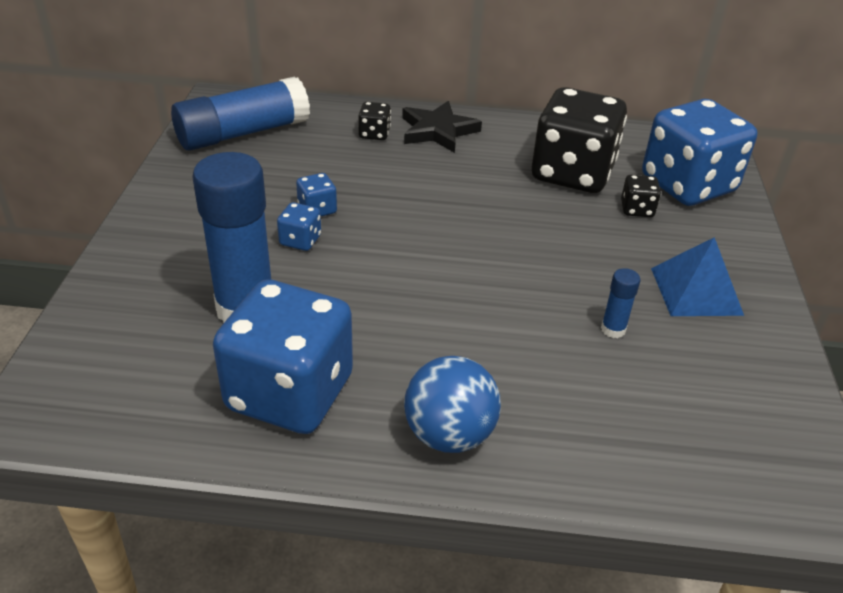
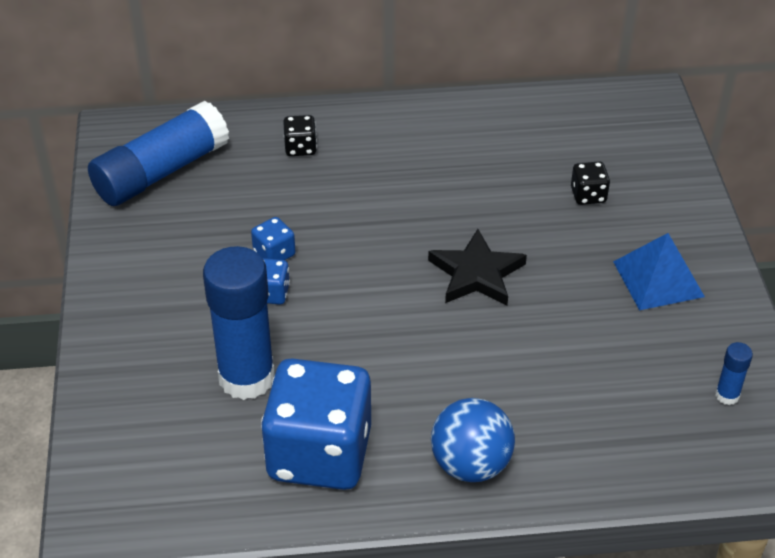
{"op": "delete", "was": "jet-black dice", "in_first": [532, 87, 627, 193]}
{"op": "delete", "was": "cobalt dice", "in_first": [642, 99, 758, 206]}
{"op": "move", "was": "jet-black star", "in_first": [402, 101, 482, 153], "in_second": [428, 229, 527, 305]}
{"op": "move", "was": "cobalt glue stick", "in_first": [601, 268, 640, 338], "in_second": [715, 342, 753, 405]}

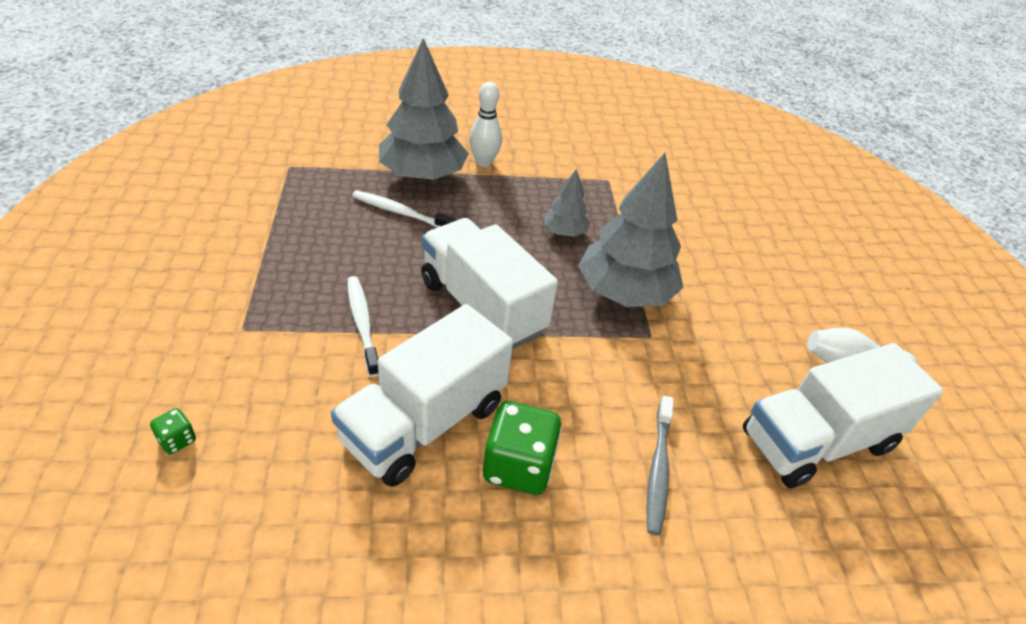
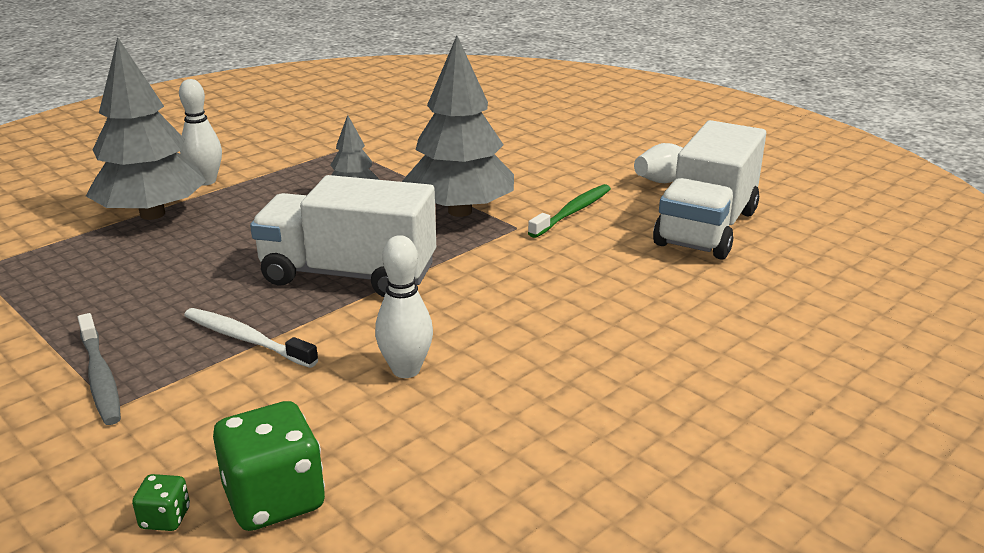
{"op": "delete", "was": "white dental brush", "in_first": [352, 190, 456, 228]}
{"op": "replace", "was": "white toy truck", "now": "white bowling pin", "in_first": [331, 304, 513, 487], "in_second": [375, 235, 433, 378]}
{"op": "move", "was": "grey dental brush", "in_first": [646, 396, 674, 535], "in_second": [78, 313, 121, 425]}
{"op": "move", "was": "leaf-green dice", "in_first": [483, 401, 562, 495], "in_second": [213, 401, 325, 531]}
{"op": "insert", "now": "leaf-green dental brush", "in_second": [528, 184, 611, 238]}

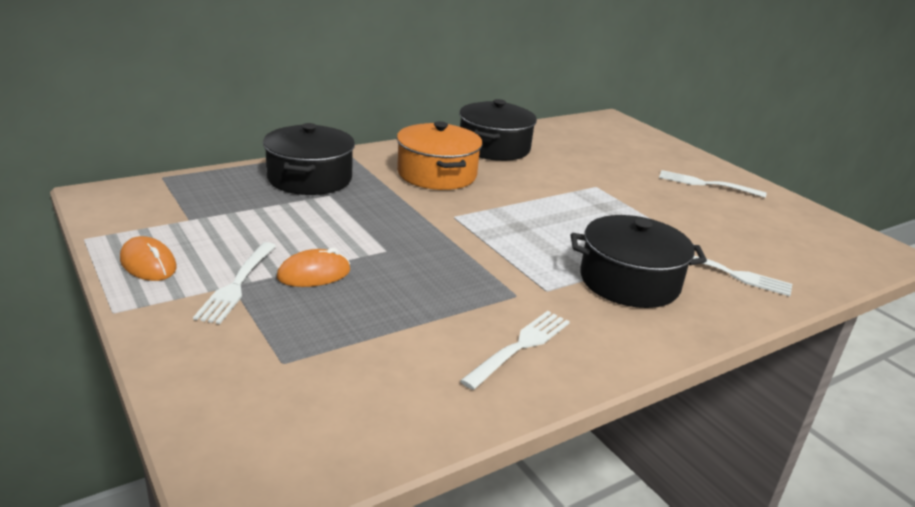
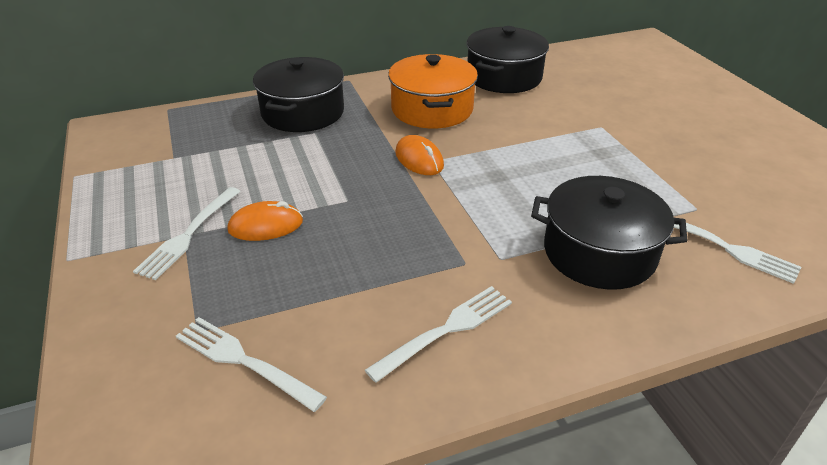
{"op": "move", "was": "white fork", "in_first": [659, 170, 766, 198], "in_second": [176, 317, 327, 412]}
{"op": "move", "was": "orange-coloured computer mouse", "in_first": [120, 236, 177, 281], "in_second": [395, 135, 444, 175]}

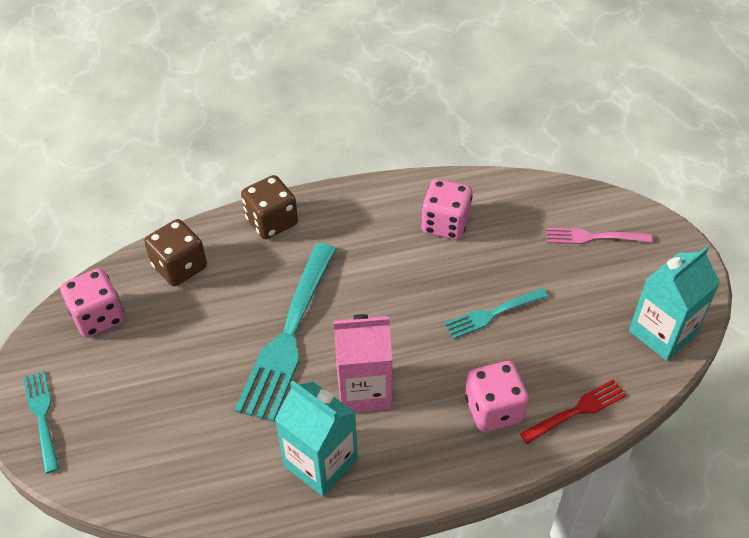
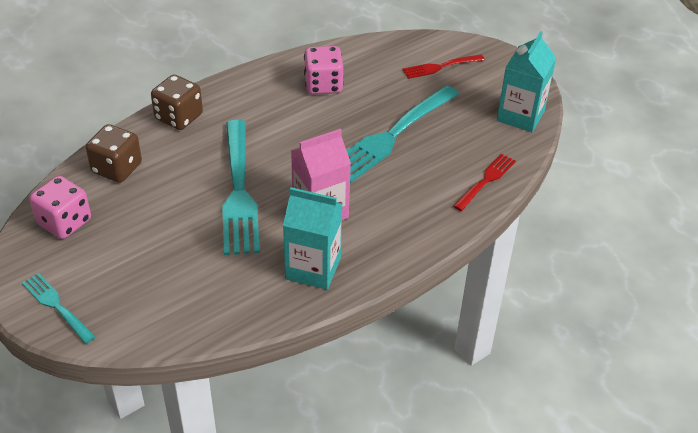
{"op": "recolor", "was": "rose-pink fork", "now": "red fork", "in_first": [546, 228, 652, 244], "in_second": [403, 54, 485, 79]}
{"op": "resize", "was": "turquoise fork", "in_first": [444, 288, 548, 339], "in_second": [347, 85, 459, 183], "ratio": 1.92}
{"op": "delete", "was": "rose-pink dice", "in_first": [465, 361, 529, 432]}

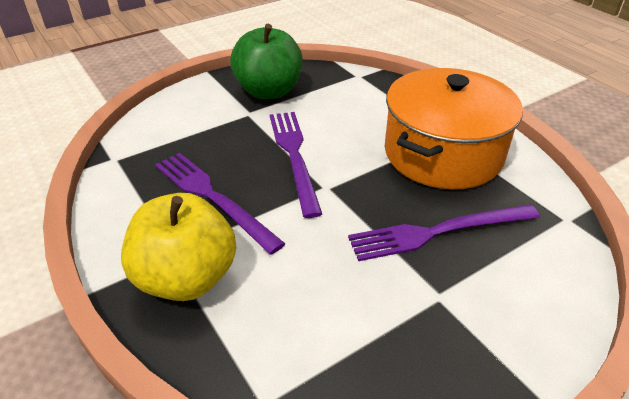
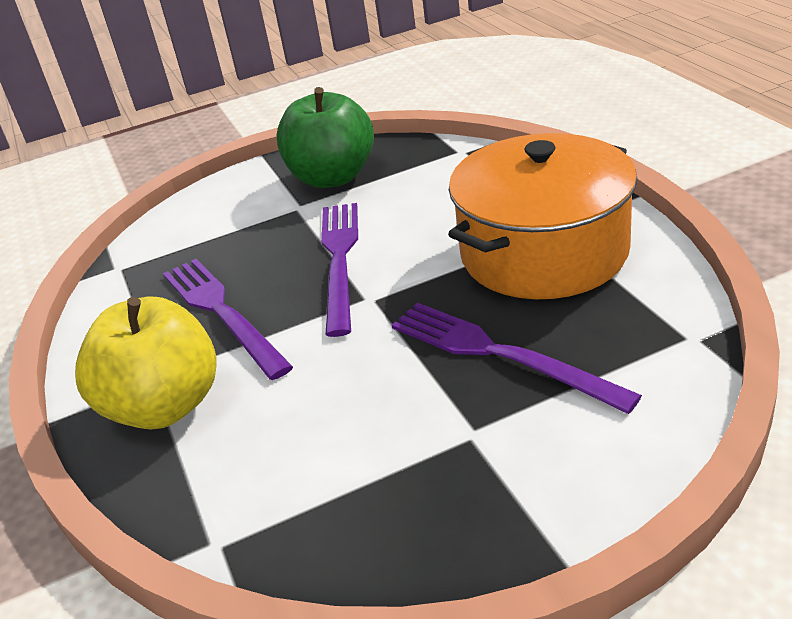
{"op": "rotate", "was": "purple fork", "in_first": [348, 204, 540, 261], "in_second": [391, 303, 642, 414], "clockwise": 45}

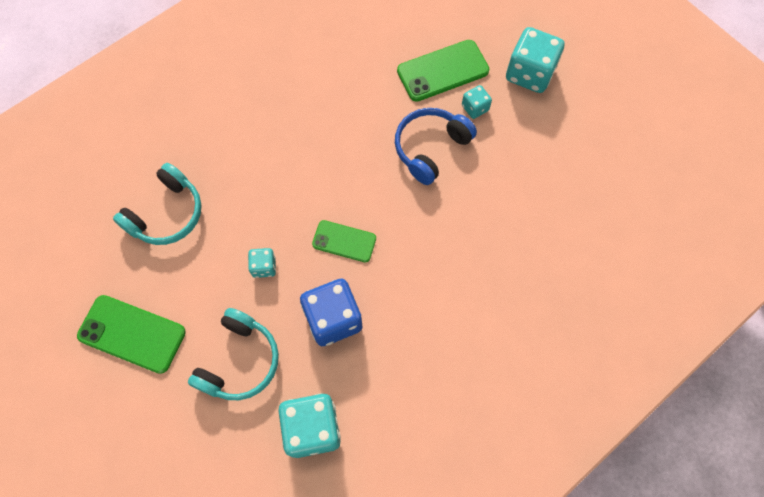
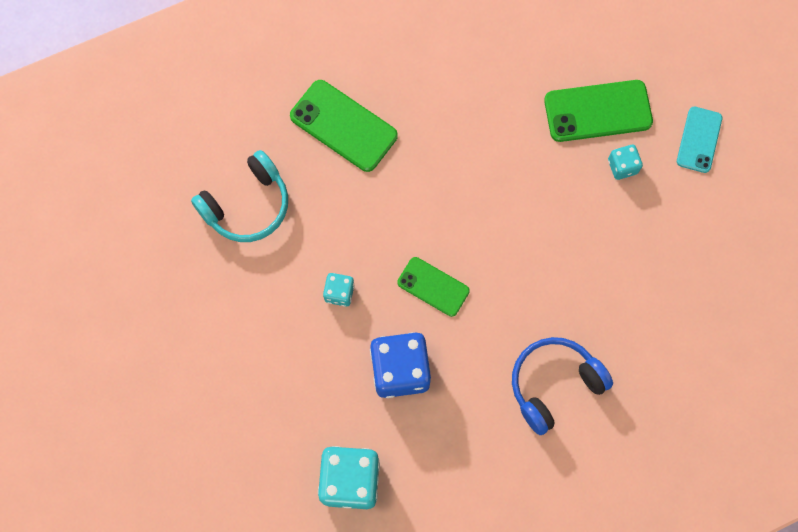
{"op": "replace", "was": "turquoise dice", "now": "turquoise phone", "in_first": [506, 27, 565, 93], "in_second": [677, 107, 722, 173]}
{"op": "move", "was": "cobalt over-ear headphones", "in_first": [395, 108, 477, 185], "in_second": [512, 337, 613, 435]}
{"op": "move", "was": "leaf-green phone", "in_first": [77, 295, 186, 374], "in_second": [290, 80, 398, 172]}
{"op": "delete", "was": "turquoise over-ear headphones", "in_first": [188, 308, 279, 400]}

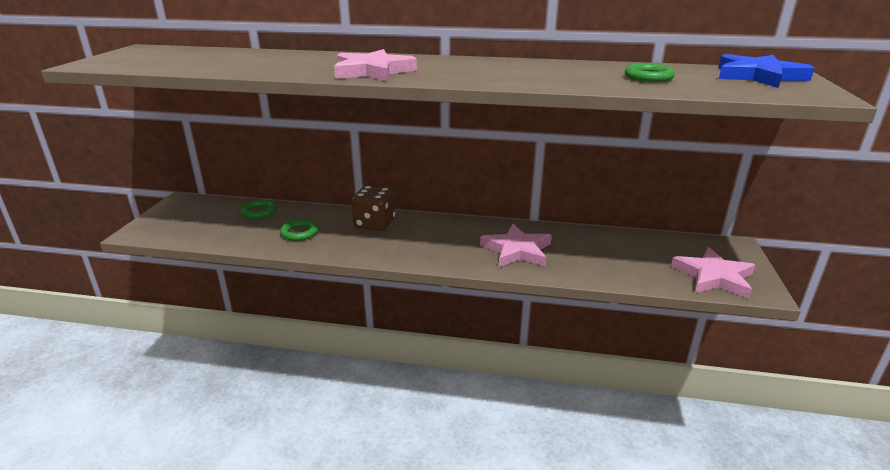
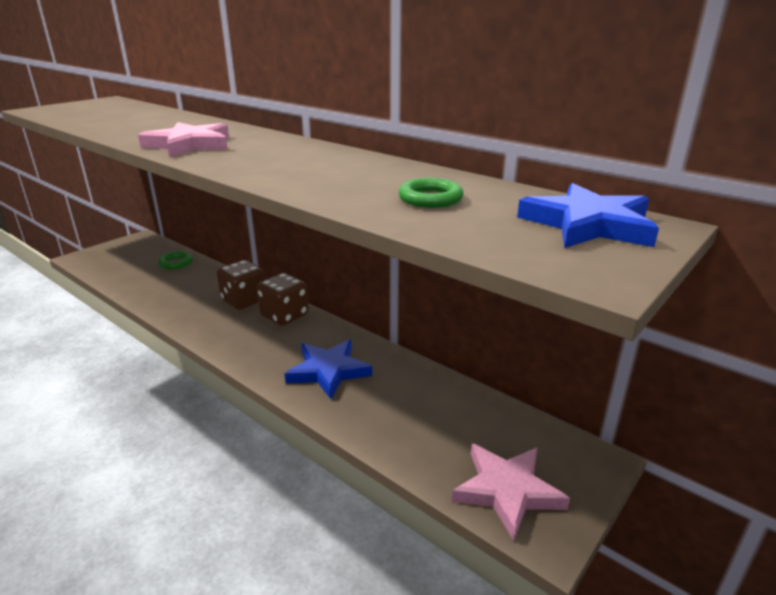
{"op": "delete", "was": "leaf-green torus", "in_first": [280, 219, 318, 241]}
{"op": "recolor", "was": "rose-pink star", "now": "cobalt star", "in_first": [480, 224, 552, 267], "in_second": [284, 340, 372, 399]}
{"op": "insert", "now": "brown dice", "in_second": [257, 273, 309, 326]}

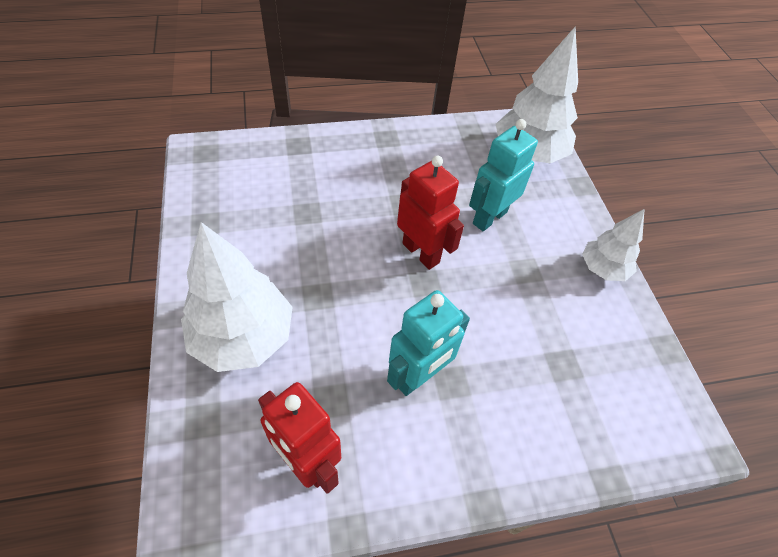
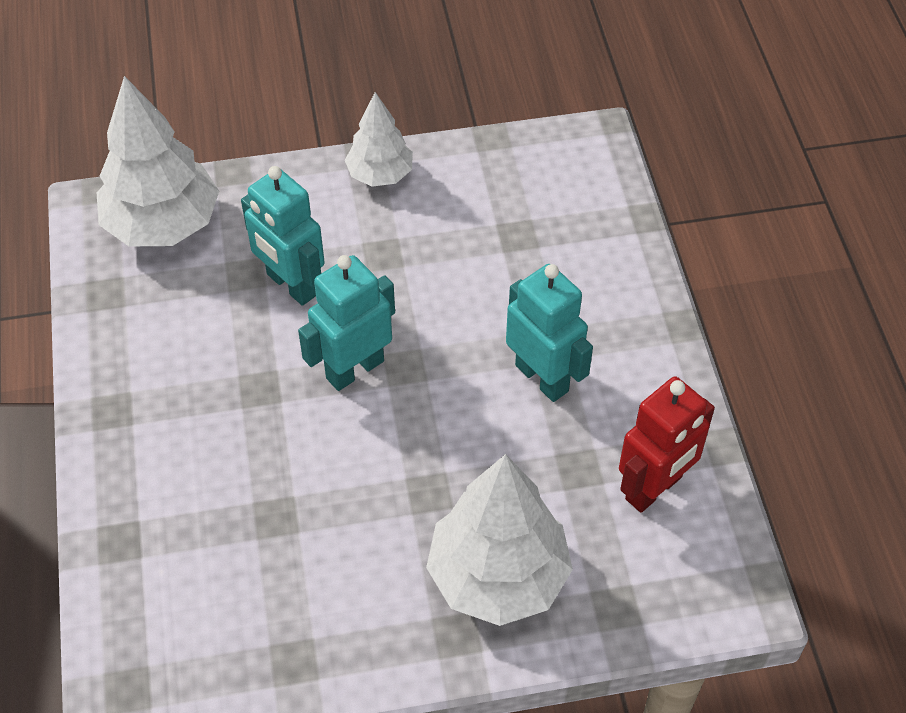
{"op": "recolor", "was": "red toy robot", "now": "turquoise toy robot", "in_first": [397, 155, 464, 270], "in_second": [298, 255, 395, 391]}

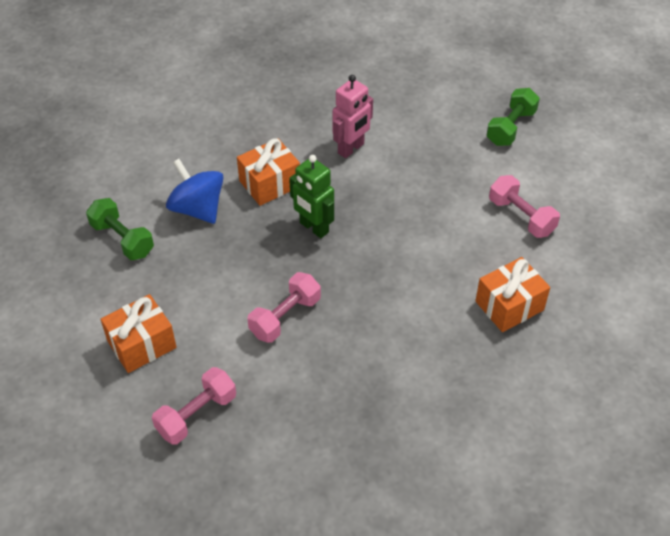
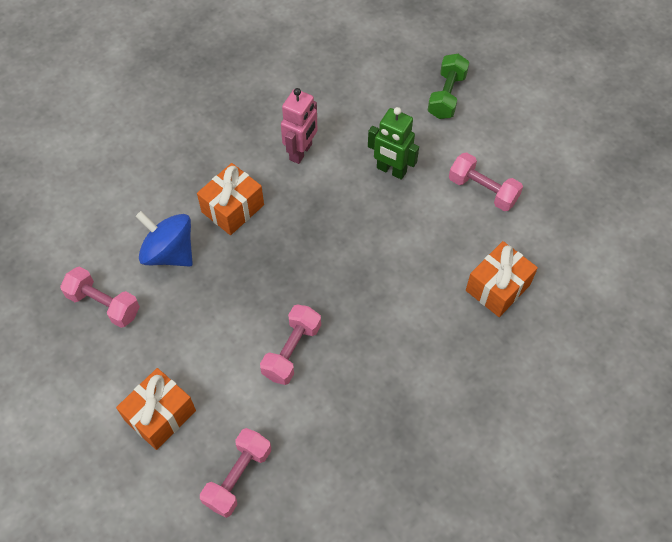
{"op": "move", "was": "leaf-green toy robot", "in_first": [289, 155, 334, 238], "in_second": [368, 107, 419, 180]}
{"op": "recolor", "was": "leaf-green hand weight", "now": "rose-pink hand weight", "in_first": [86, 198, 154, 260], "in_second": [60, 266, 140, 328]}

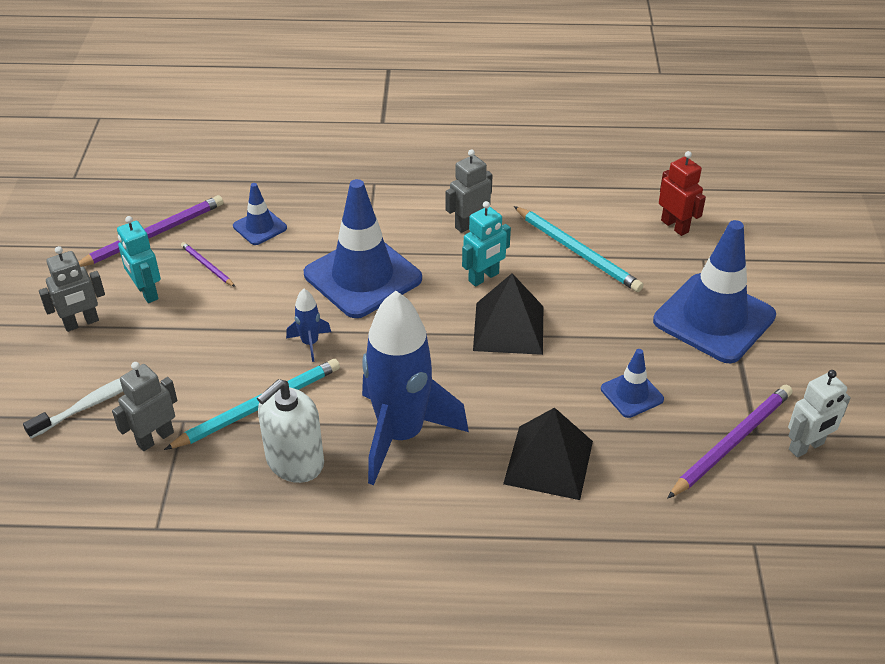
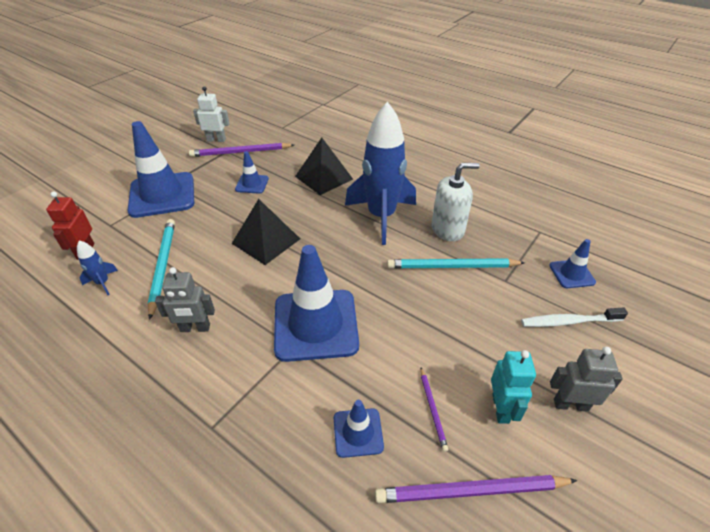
{"op": "delete", "was": "turquoise toy robot", "in_first": [462, 201, 511, 287]}
{"op": "move", "was": "cobalt rocket", "in_first": [286, 289, 331, 362], "in_second": [77, 240, 118, 295]}
{"op": "delete", "was": "grey toy robot", "in_first": [112, 362, 177, 451]}
{"op": "insert", "now": "cobalt safety cone", "in_second": [549, 239, 596, 288]}

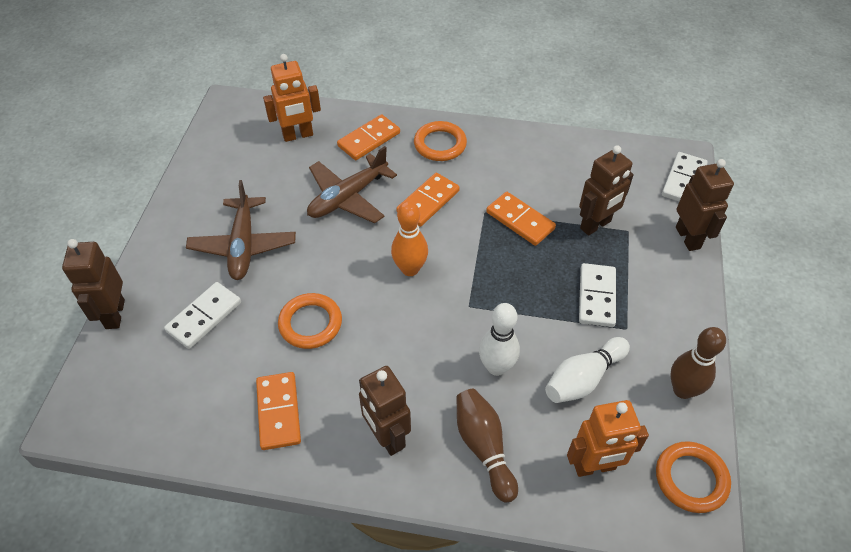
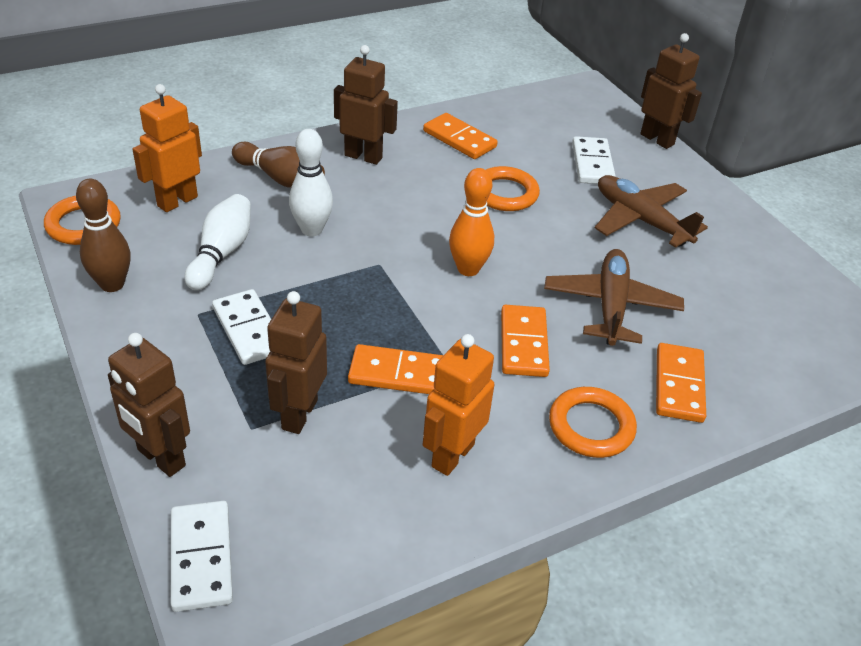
{"op": "move", "was": "orange-coloured toy robot", "in_first": [263, 54, 321, 142], "in_second": [423, 334, 494, 476]}

